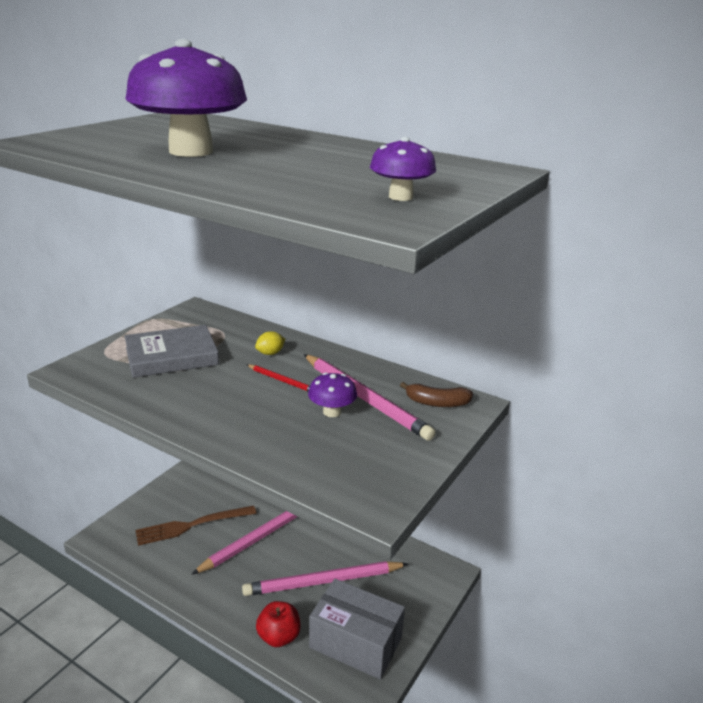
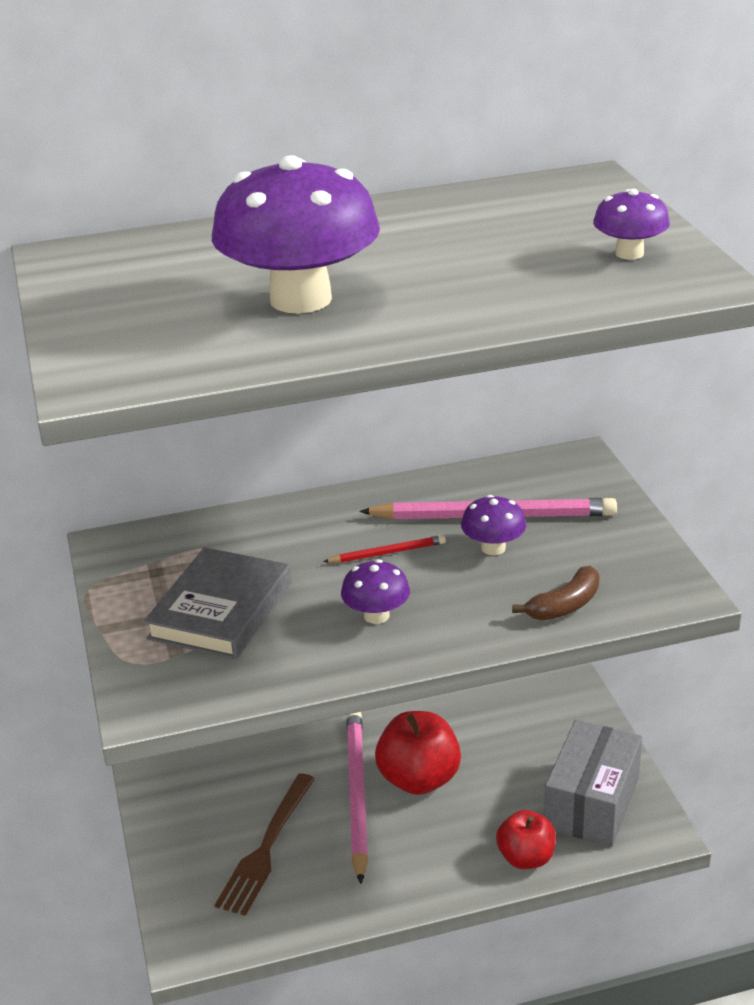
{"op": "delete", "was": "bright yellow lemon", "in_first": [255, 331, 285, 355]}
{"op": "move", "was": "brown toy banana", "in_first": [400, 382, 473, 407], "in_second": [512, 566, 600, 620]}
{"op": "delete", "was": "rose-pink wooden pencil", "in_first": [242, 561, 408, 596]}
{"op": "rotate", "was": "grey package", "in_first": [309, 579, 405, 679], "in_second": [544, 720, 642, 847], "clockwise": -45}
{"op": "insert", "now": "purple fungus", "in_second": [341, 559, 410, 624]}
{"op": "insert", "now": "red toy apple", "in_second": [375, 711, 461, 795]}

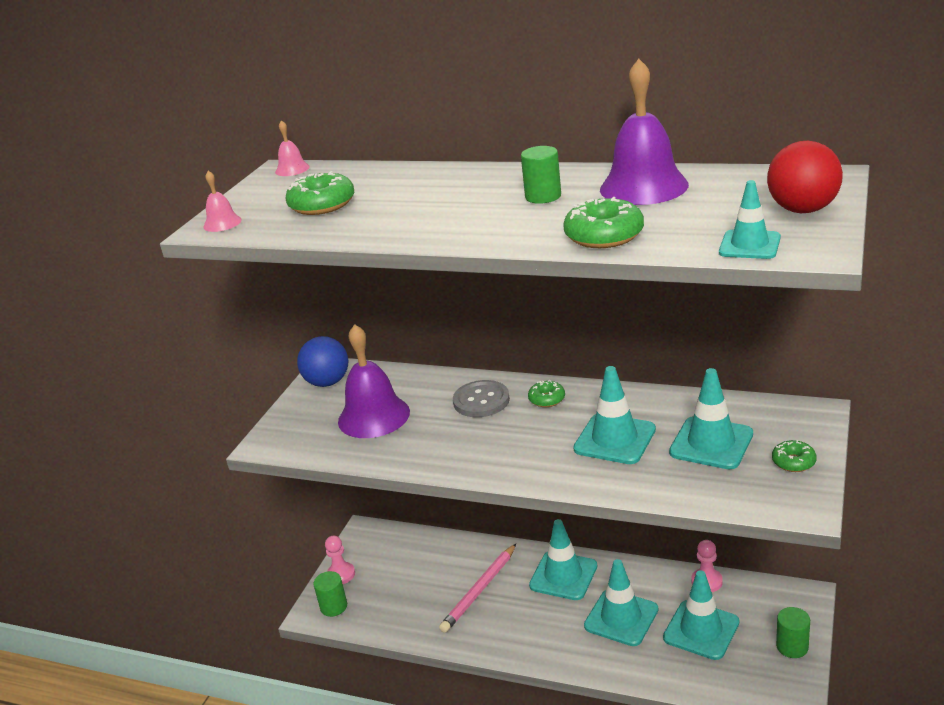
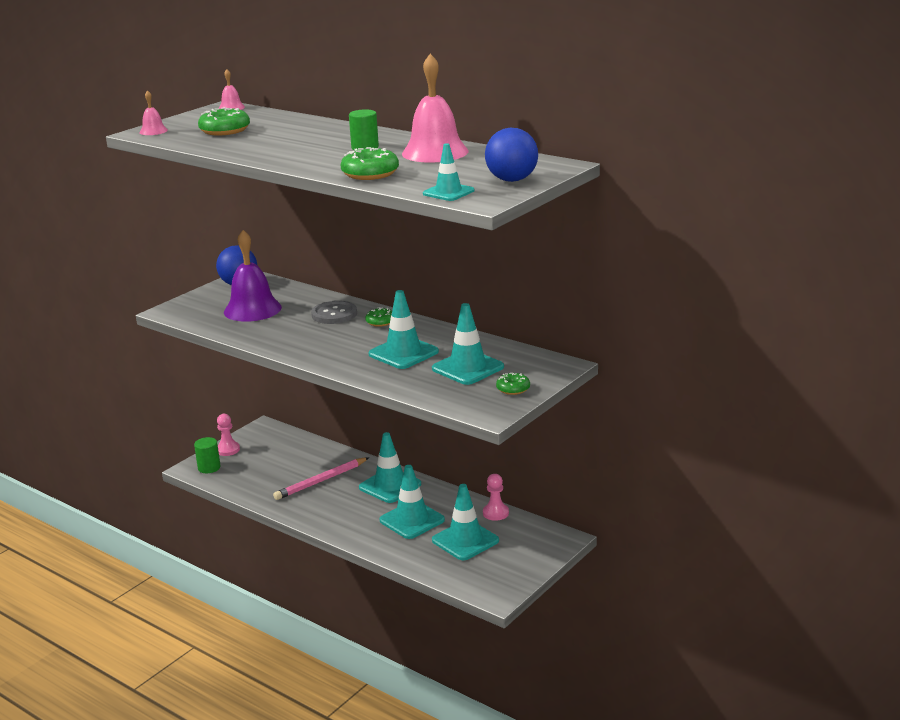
{"op": "recolor", "was": "purple school bell", "now": "rose-pink school bell", "in_first": [600, 59, 689, 205], "in_second": [402, 54, 469, 163]}
{"op": "recolor", "was": "red ball", "now": "cobalt ball", "in_first": [767, 141, 843, 213], "in_second": [485, 128, 538, 182]}
{"op": "delete", "was": "leaf-green cylinder shape", "in_first": [776, 607, 810, 658]}

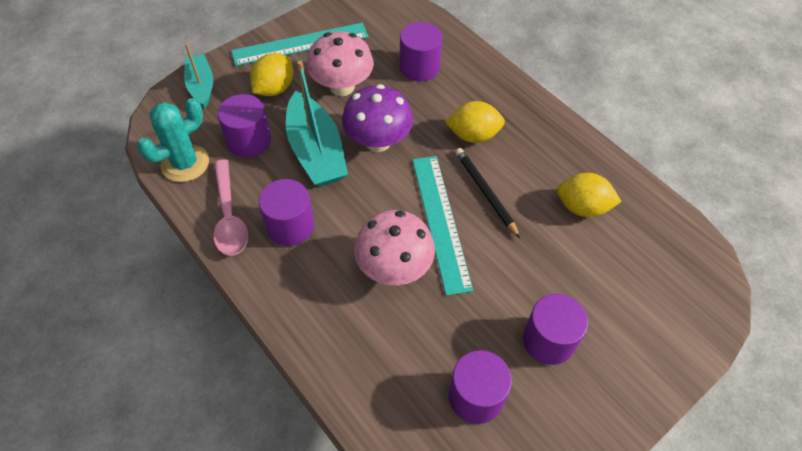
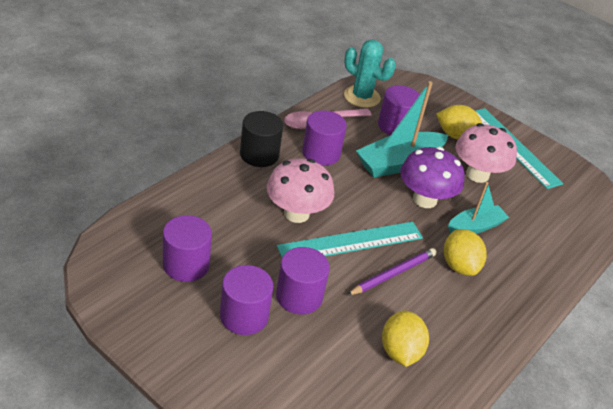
{"op": "move", "was": "purple cylinder shape", "in_first": [400, 22, 442, 81], "in_second": [276, 247, 330, 315]}
{"op": "move", "was": "turquoise toy boat", "in_first": [184, 43, 213, 108], "in_second": [448, 182, 509, 234]}
{"op": "recolor", "was": "jet-black wooden pencil", "now": "purple wooden pencil", "in_first": [455, 148, 520, 238], "in_second": [347, 248, 437, 295]}
{"op": "insert", "now": "jet-black cylinder shape", "in_second": [240, 111, 283, 167]}

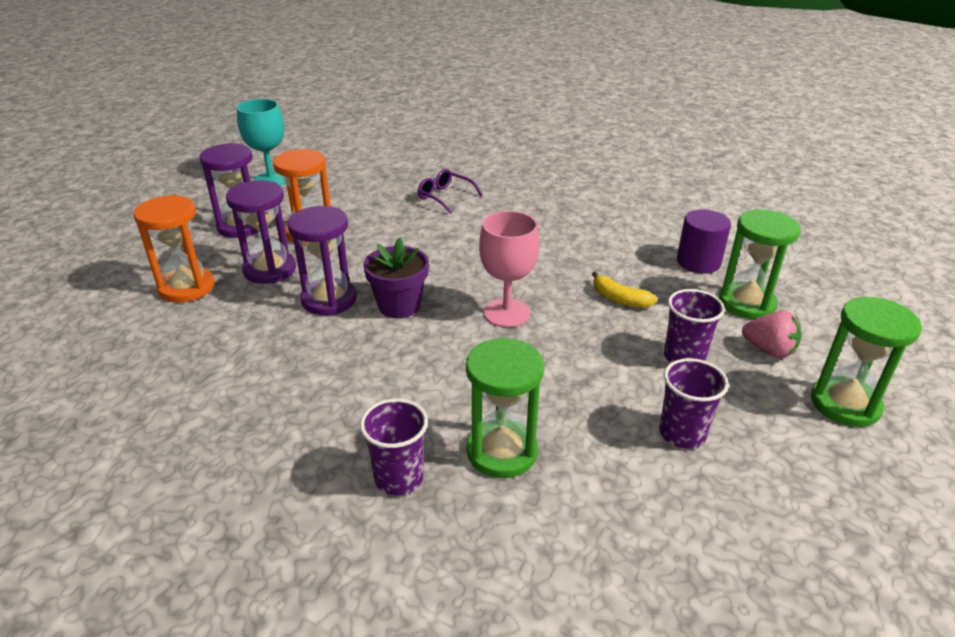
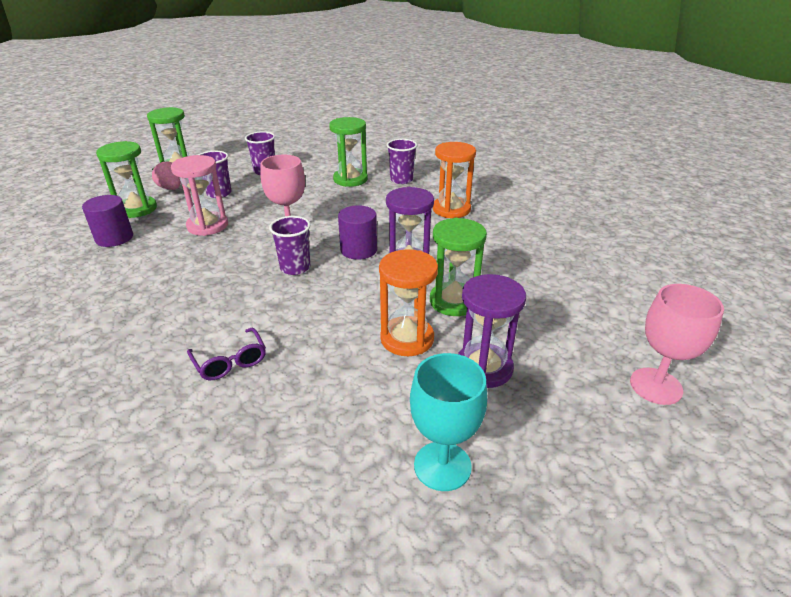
{"op": "recolor", "was": "purple sandglass", "now": "leaf-green sandglass", "in_first": [226, 180, 296, 284], "in_second": [430, 218, 487, 316]}
{"op": "move", "was": "orange-coloured sandglass", "in_first": [134, 195, 215, 303], "in_second": [433, 142, 476, 218]}
{"op": "replace", "was": "purple plant pot", "now": "purple cylinder shape", "in_first": [363, 238, 429, 318], "in_second": [338, 205, 377, 260]}
{"op": "replace", "was": "bright yellow toy banana", "now": "rose-pink sandglass", "in_first": [592, 271, 657, 308], "in_second": [171, 155, 228, 236]}
{"op": "insert", "now": "purple beaker", "in_second": [269, 216, 310, 275]}
{"op": "insert", "now": "rose-pink goblet", "in_second": [630, 284, 724, 405]}

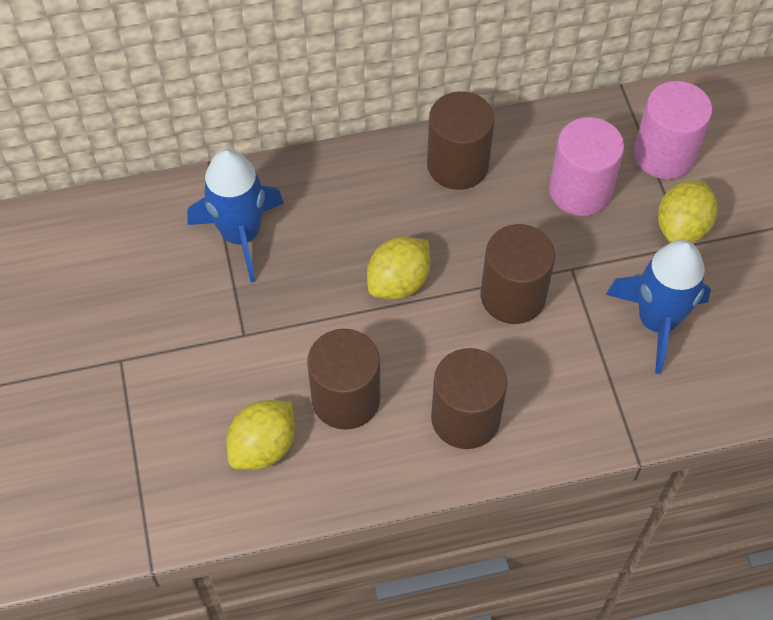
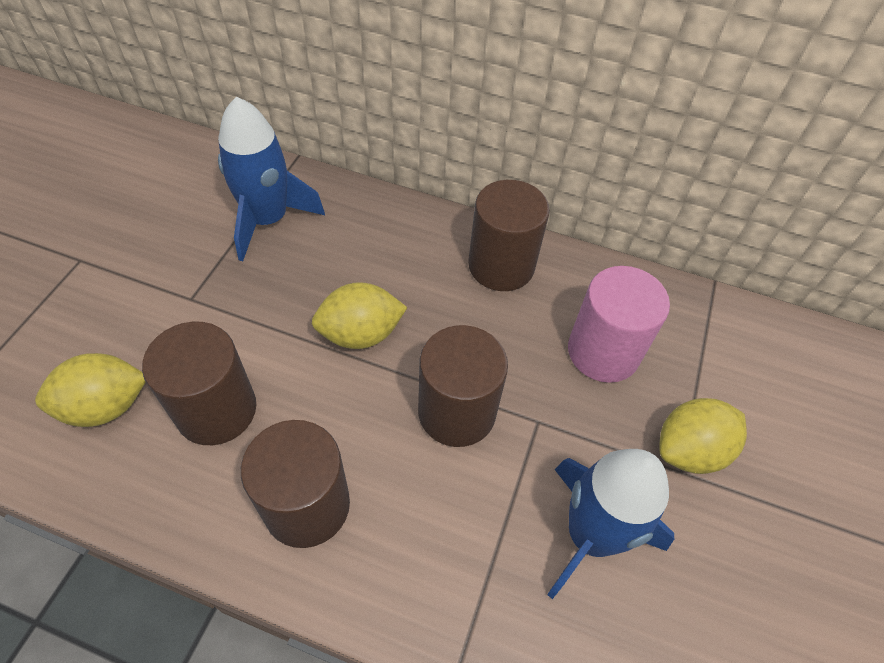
{"op": "delete", "was": "rose-pink cylinder shape", "in_first": [634, 81, 712, 179]}

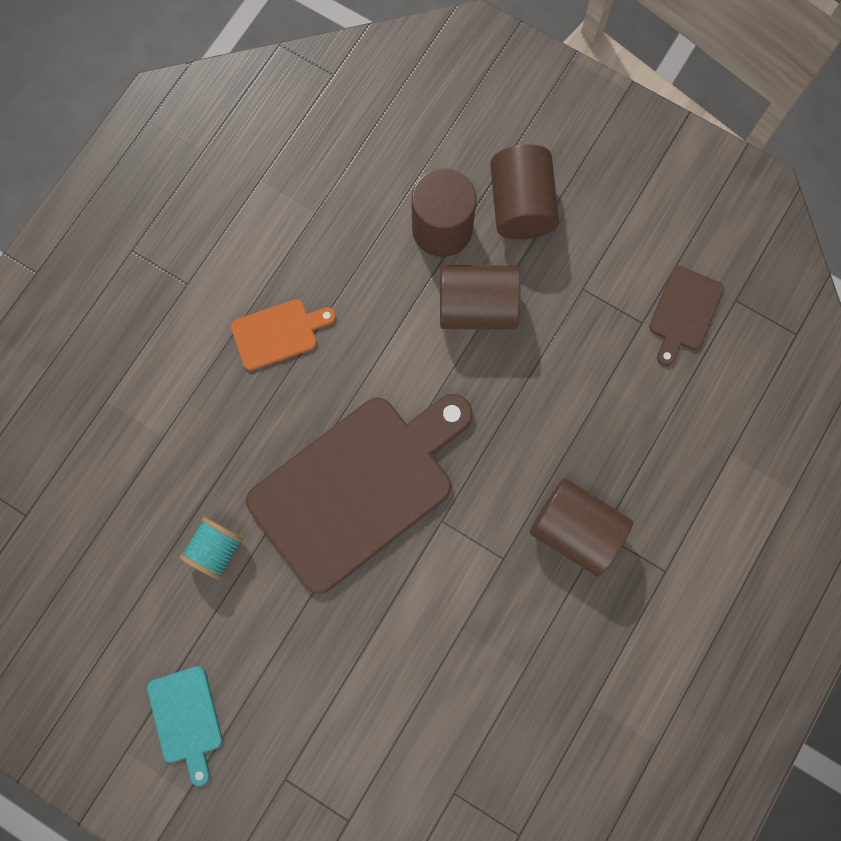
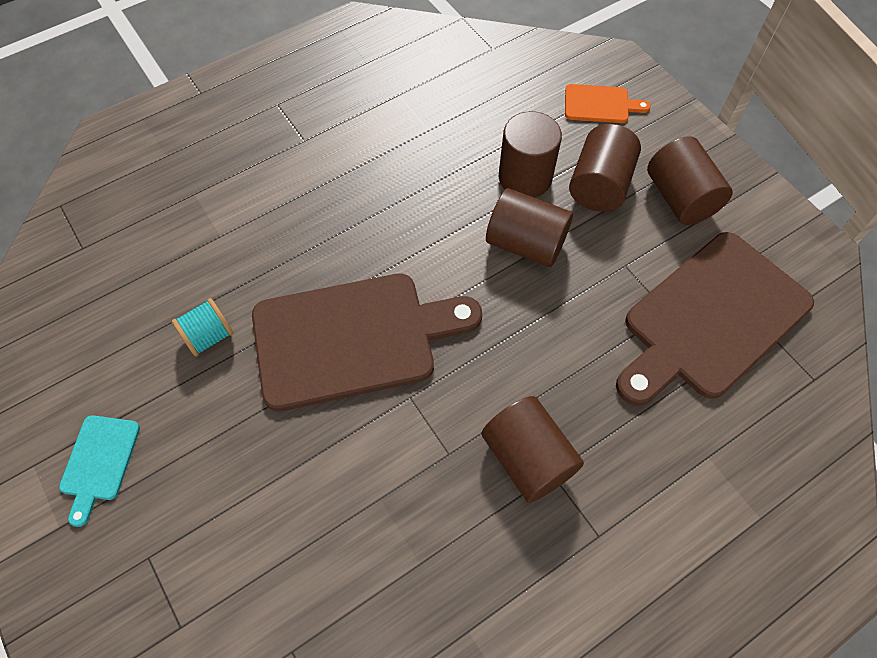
{"op": "resize", "was": "brown cutting board", "in_first": [649, 266, 724, 366], "in_second": [616, 232, 814, 406], "ratio": 2.25}
{"op": "move", "was": "orange-coloured cutting board", "in_first": [231, 299, 336, 371], "in_second": [565, 84, 651, 123]}
{"op": "insert", "now": "brown cylinder shape", "in_second": [647, 136, 733, 225]}

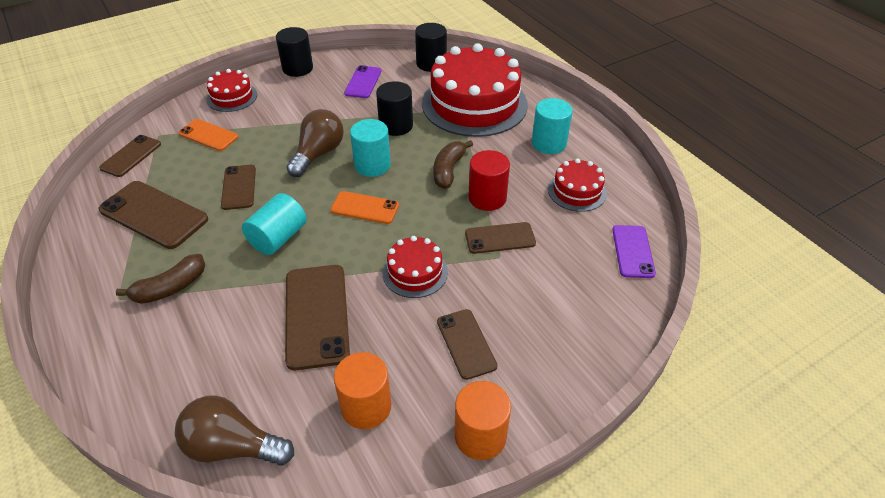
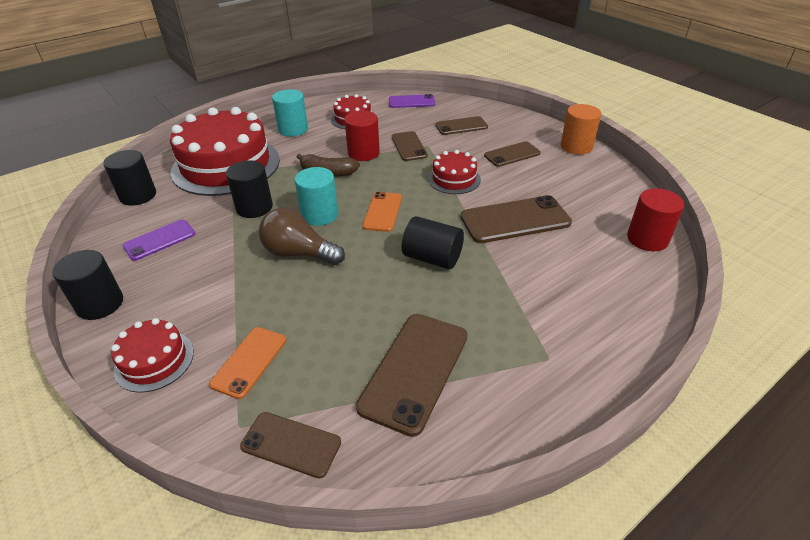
{"op": "rotate", "was": "purple phone", "in_first": [344, 65, 381, 98], "in_second": [122, 219, 196, 261], "clockwise": -45}
{"op": "move", "was": "brown phone", "in_first": [221, 165, 256, 210], "in_second": [435, 116, 488, 135]}
{"op": "recolor", "was": "turquoise cylinder shape", "now": "jet-black cylinder shape", "in_first": [242, 193, 307, 255], "in_second": [402, 216, 464, 269]}
{"op": "delete", "was": "brown toy banana", "in_first": [116, 254, 205, 304]}
{"op": "delete", "was": "orange-coloured cylinder shape", "in_first": [334, 352, 391, 429]}
{"op": "replace", "was": "brown bulb", "now": "red cylinder shape", "in_first": [175, 396, 294, 466], "in_second": [627, 188, 684, 251]}

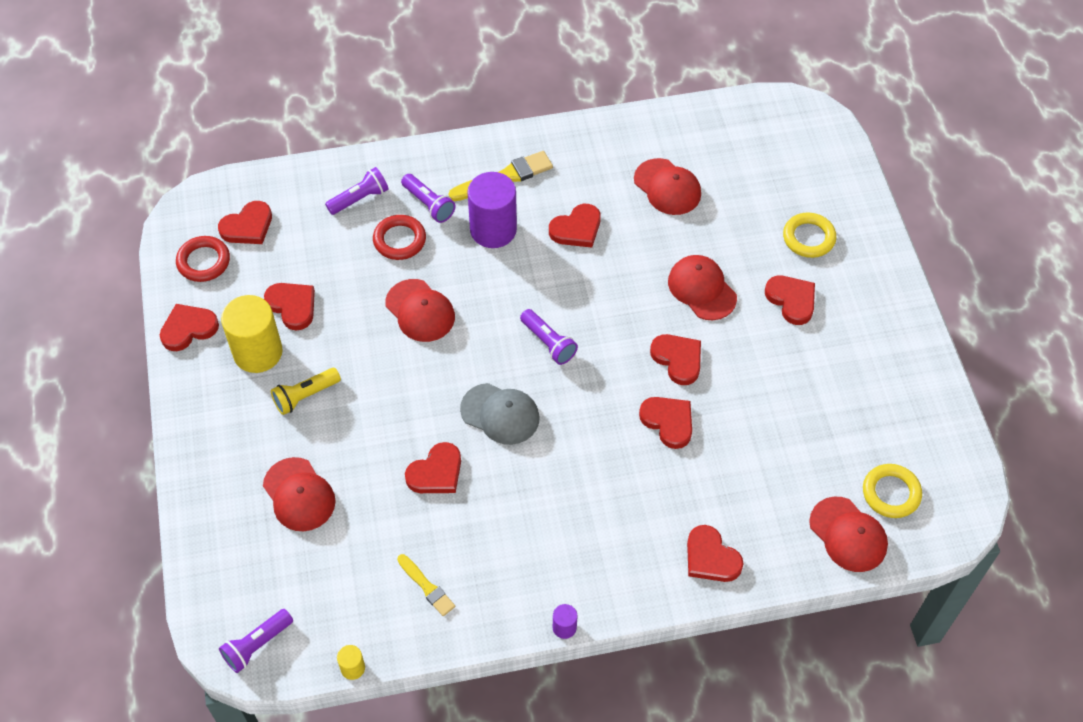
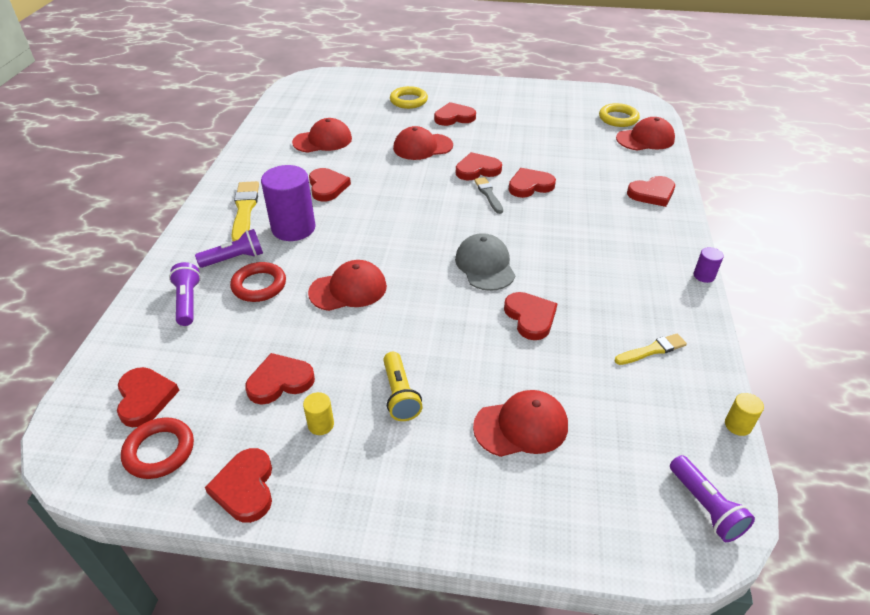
{"op": "resize", "was": "bright yellow cylinder shape", "in_first": [221, 295, 283, 373], "in_second": [303, 392, 334, 435], "ratio": 0.44}
{"op": "delete", "was": "purple pocket torch", "in_first": [520, 309, 578, 365]}
{"op": "rotate", "was": "grey cap", "in_first": [460, 383, 540, 445], "in_second": [455, 233, 516, 291], "clockwise": -60}
{"op": "insert", "now": "grey brush", "in_second": [474, 177, 503, 214]}

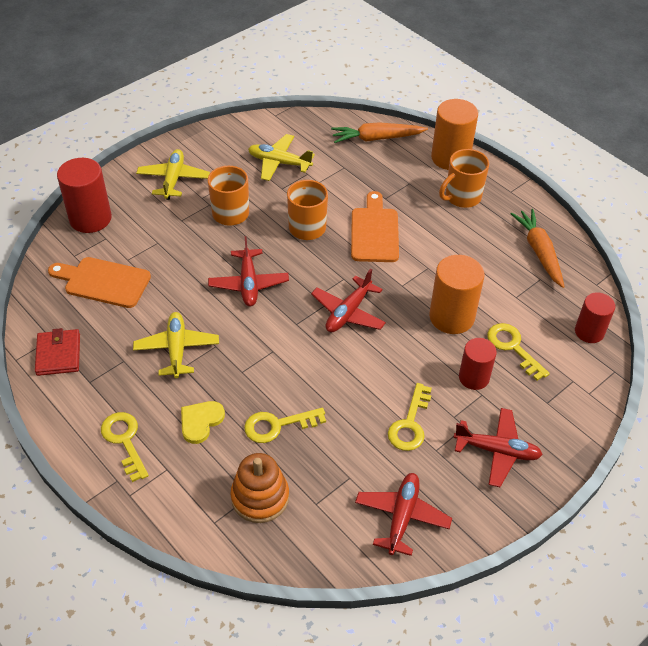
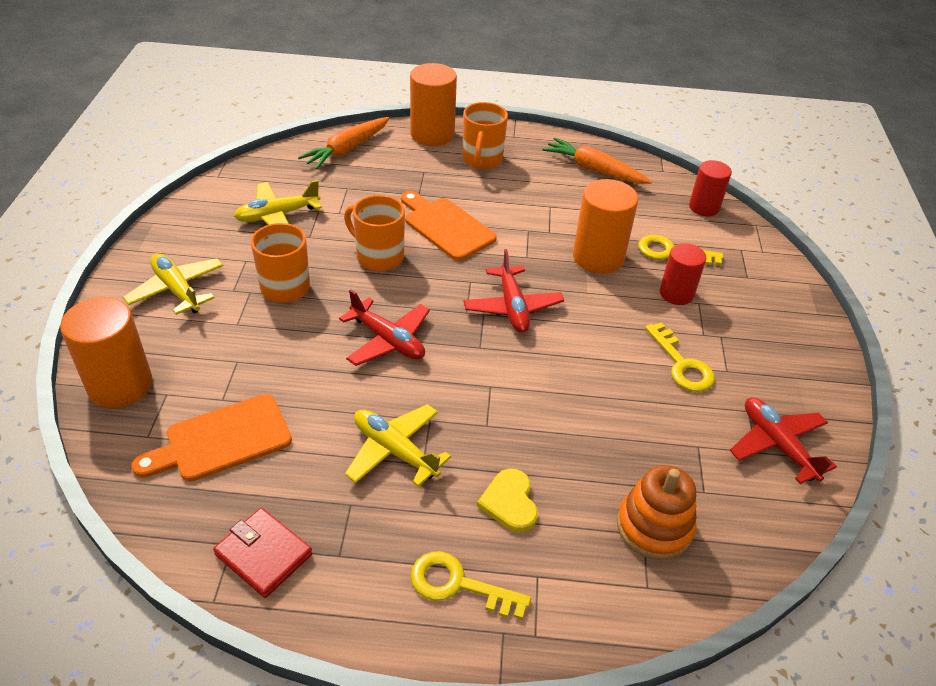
{"op": "recolor", "was": "red cylinder shape", "now": "orange-coloured cylinder shape", "in_first": [57, 158, 112, 233], "in_second": [60, 297, 152, 408]}
{"op": "delete", "was": "bright yellow door key", "in_first": [244, 408, 326, 443]}
{"op": "delete", "was": "red plane", "in_first": [454, 408, 543, 487]}

